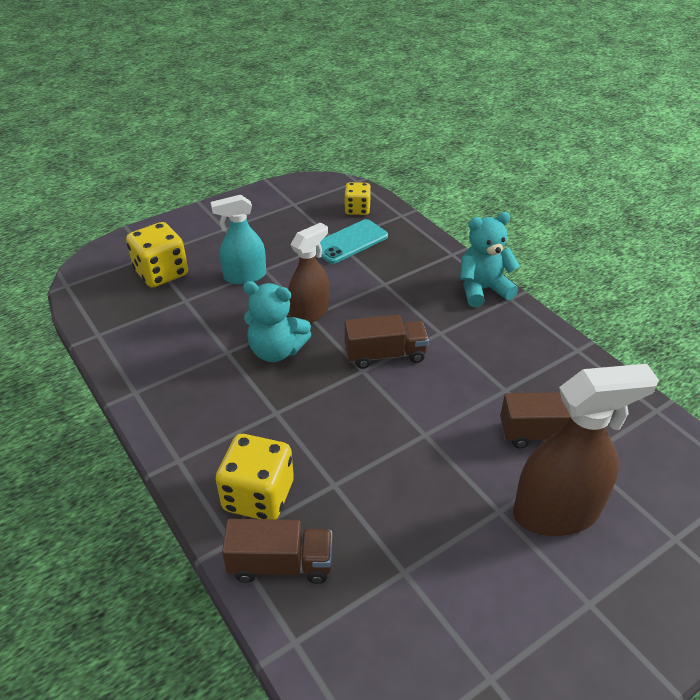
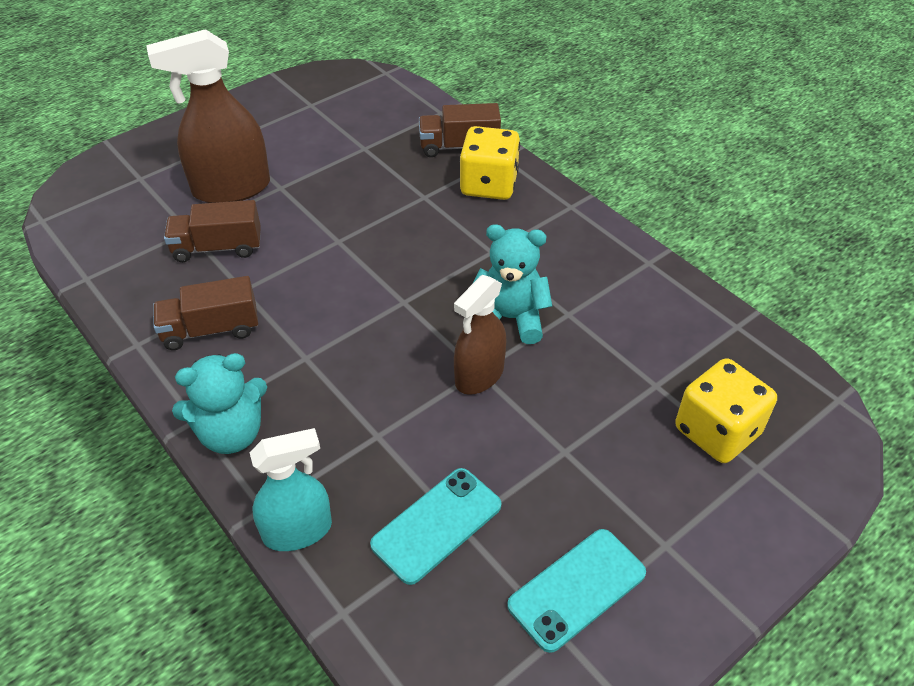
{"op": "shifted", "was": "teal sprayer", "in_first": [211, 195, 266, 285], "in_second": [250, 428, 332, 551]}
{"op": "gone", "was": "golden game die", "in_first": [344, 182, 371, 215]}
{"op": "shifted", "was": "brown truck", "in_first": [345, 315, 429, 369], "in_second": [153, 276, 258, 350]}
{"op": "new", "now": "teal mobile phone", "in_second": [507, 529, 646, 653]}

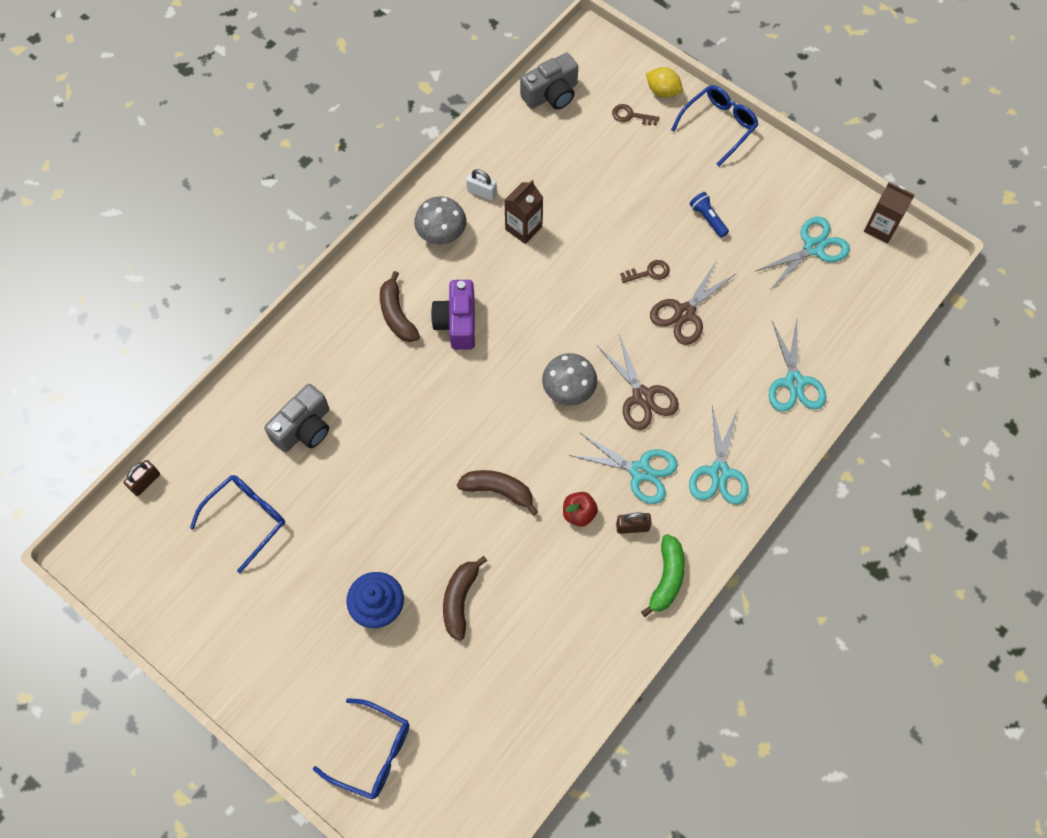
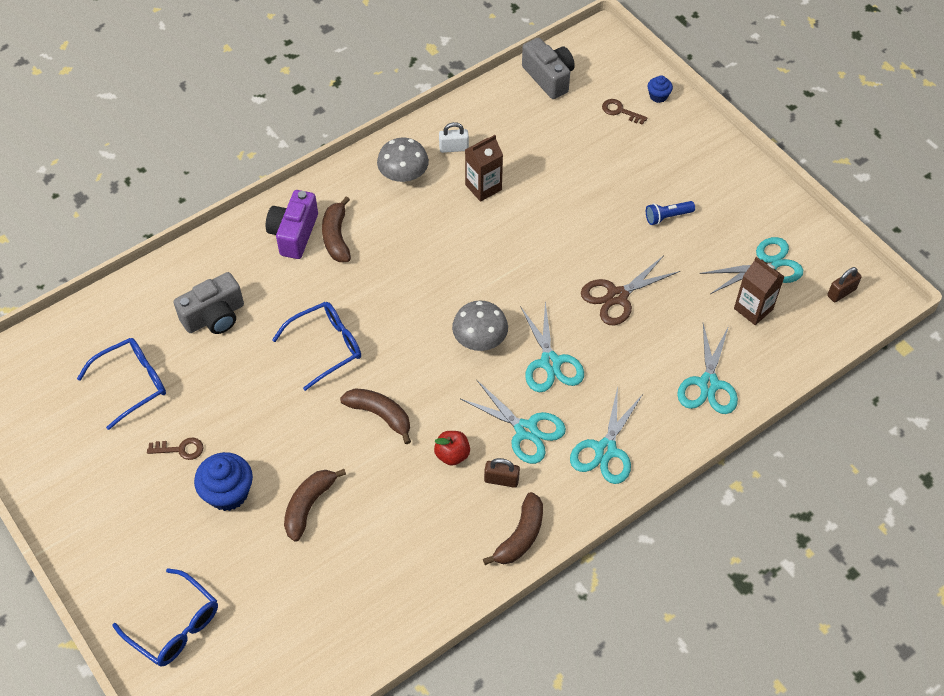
{"op": "shifted", "was": "brown padlock", "in_first": [124, 460, 160, 496], "in_second": [827, 267, 862, 302]}
{"op": "shifted", "was": "purple camera", "in_first": [431, 280, 475, 350], "in_second": [266, 190, 318, 259]}
{"op": "rotated", "was": "pure white padlock", "in_first": [466, 169, 497, 201], "in_second": [439, 122, 469, 153], "clockwise": -45}
{"op": "rotated", "was": "grey camera", "in_first": [520, 53, 578, 109], "in_second": [522, 37, 575, 99], "clockwise": -105}
{"op": "repainted", "was": "brown shears", "now": "teal shears", "in_first": [597, 335, 679, 430], "in_second": [520, 302, 584, 392]}
{"op": "shifted", "was": "brown door key", "in_first": [620, 260, 670, 283], "in_second": [147, 438, 203, 460]}
{"op": "repainted", "was": "green toy banana", "now": "brown toy banana", "in_first": [641, 534, 685, 617], "in_second": [483, 492, 543, 565]}
{"op": "swapped", "was": "golden citrus fruit", "now": "cobalt fairy cake", "in_first": [646, 67, 683, 98], "in_second": [648, 76, 673, 103]}
{"op": "shifted", "was": "cobalt glasses", "in_first": [671, 85, 759, 166], "in_second": [272, 302, 361, 391]}
{"op": "rotated", "was": "cobalt torch", "in_first": [689, 192, 729, 238], "in_second": [646, 201, 695, 225], "clockwise": -90}
{"op": "shifted", "was": "brown juice carton", "in_first": [864, 182, 915, 243], "in_second": [734, 257, 785, 325]}

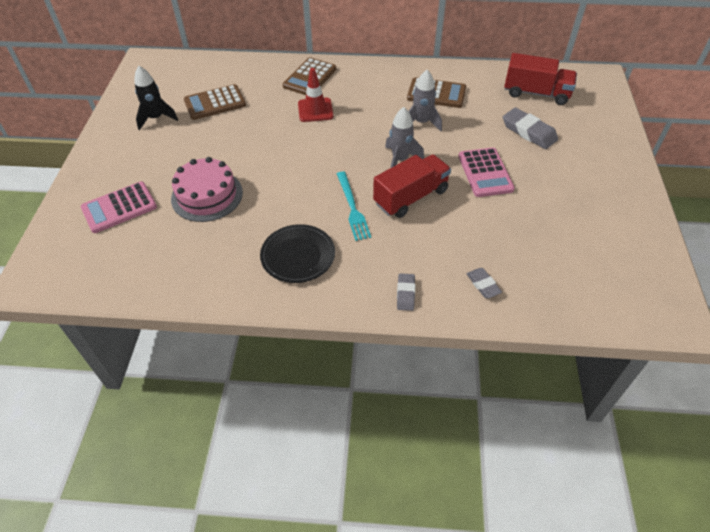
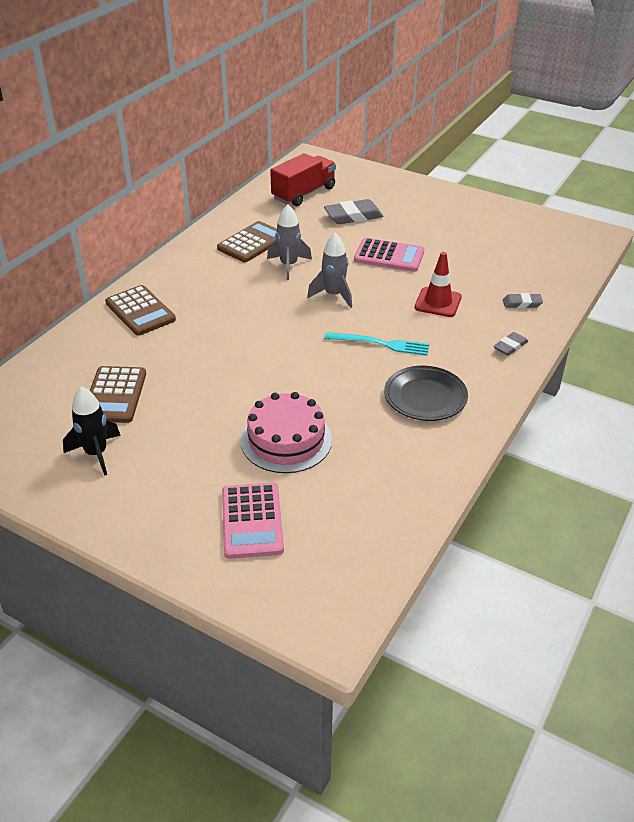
{"op": "shifted", "was": "crimson safety cone", "in_first": [298, 68, 333, 122], "in_second": [414, 252, 462, 317]}
{"op": "gone", "was": "crimson truck", "in_first": [373, 154, 451, 218]}
{"op": "rotated", "was": "grey gum eraser", "in_first": [397, 273, 415, 311], "in_second": [493, 332, 528, 356], "clockwise": -75}

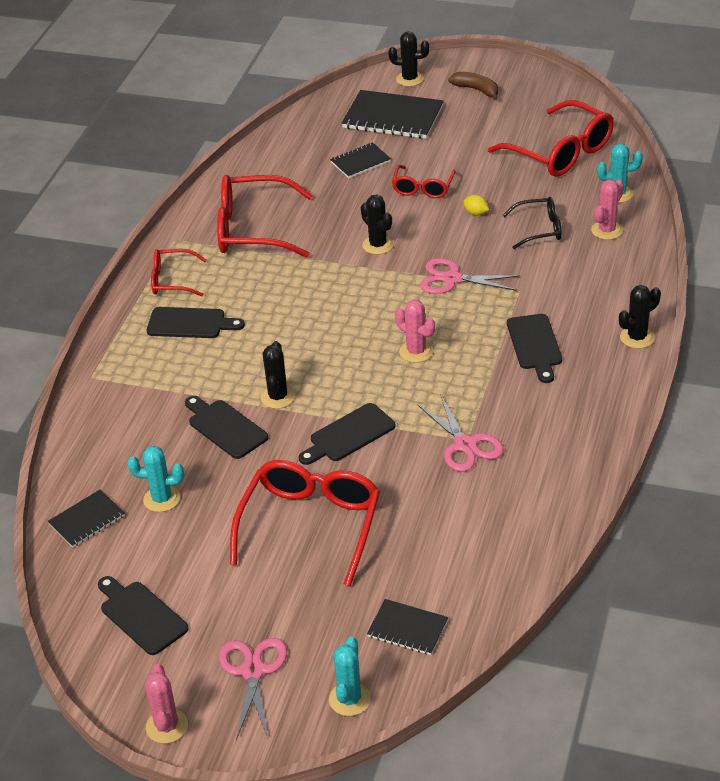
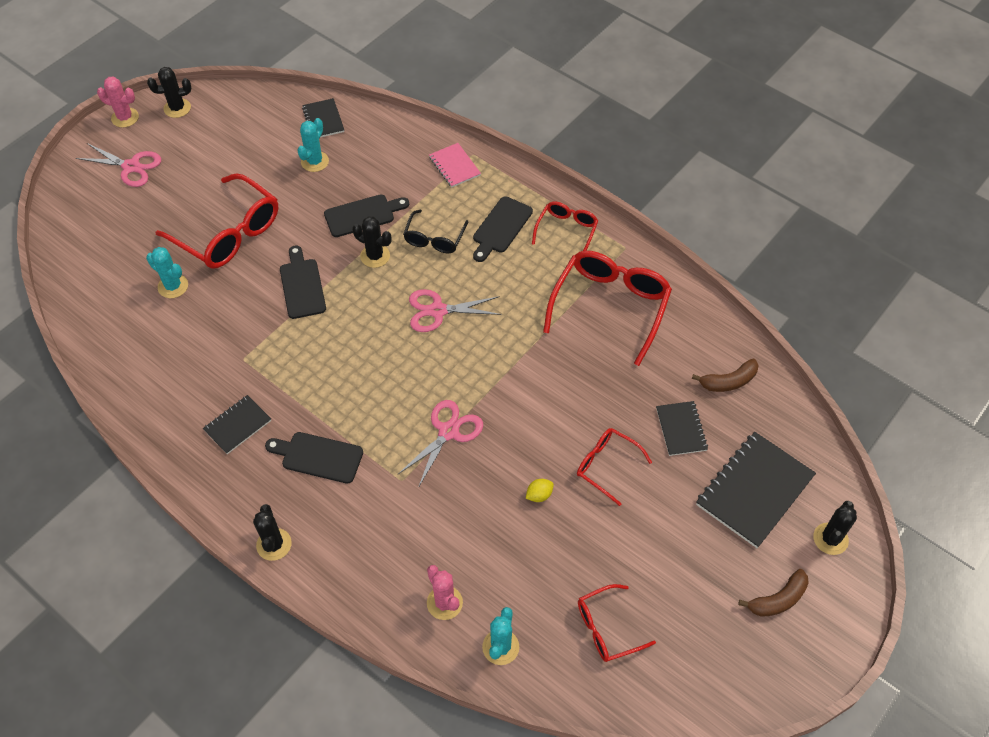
{"op": "gone", "was": "jet-black bread board", "in_first": [98, 576, 189, 655]}
{"op": "shifted", "was": "teal saguaro cactus", "in_first": [329, 637, 371, 716], "in_second": [146, 247, 188, 298]}
{"op": "shifted", "was": "jet-black saguaro cactus", "in_first": [361, 195, 394, 255], "in_second": [147, 67, 191, 118]}
{"op": "shifted", "was": "jet-black notepad", "in_first": [367, 599, 448, 655], "in_second": [203, 395, 271, 454]}
{"op": "gone", "was": "pink saguaro cactus", "in_first": [395, 299, 435, 363]}
{"op": "shifted", "was": "pink shears", "in_first": [418, 396, 504, 472], "in_second": [409, 289, 502, 332]}
{"op": "scaled", "was": "crimson glasses", "in_first": [488, 100, 614, 177], "in_second": [578, 584, 656, 662], "ratio": 0.55}
{"op": "shifted", "was": "jet-black glasses", "in_first": [503, 197, 562, 249], "in_second": [403, 210, 468, 253]}
{"op": "new", "now": "pink notepad", "in_second": [429, 143, 481, 187]}
{"op": "new", "now": "brown toy banana", "in_second": [692, 359, 759, 392]}

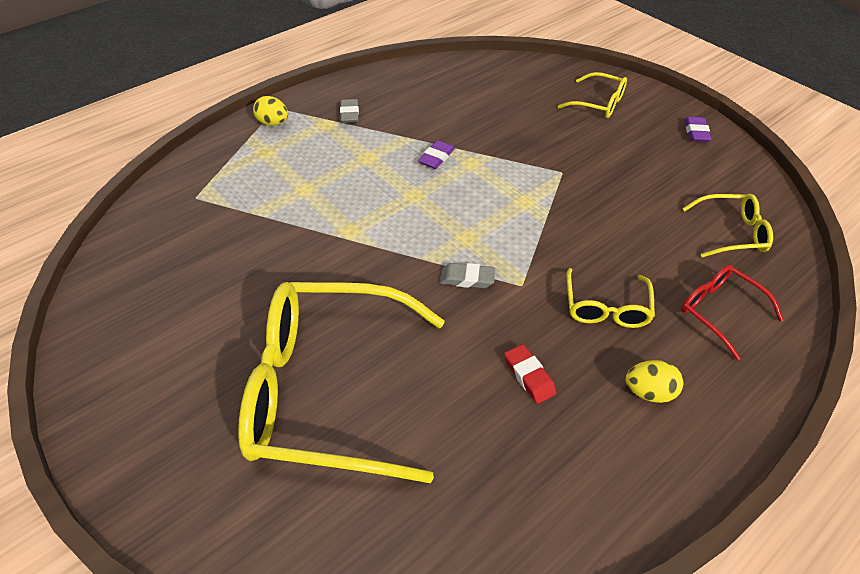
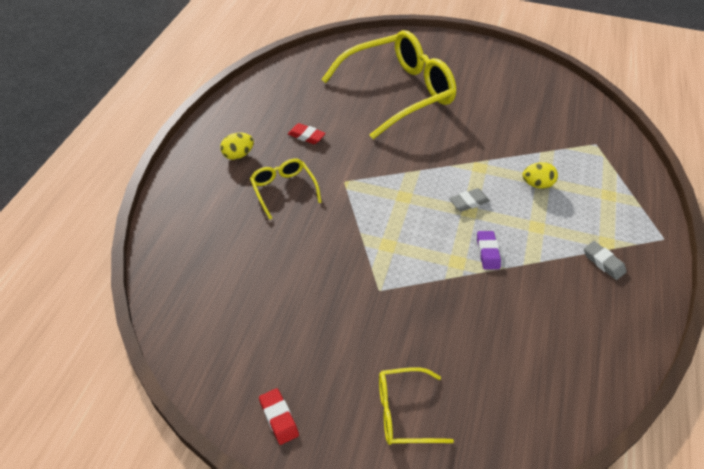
{"op": "shifted", "was": "golden egg", "in_first": [253, 96, 288, 126], "in_second": [522, 162, 558, 189]}
{"op": "shifted", "was": "grey gum eraser", "in_first": [440, 263, 495, 288], "in_second": [449, 188, 490, 212]}
{"op": "gone", "was": "crimson glasses", "in_first": [681, 265, 784, 360]}
{"op": "gone", "was": "golden glasses", "in_first": [682, 194, 773, 258]}
{"op": "repainted", "was": "purple gum eraser", "now": "crimson gum eraser", "in_first": [685, 117, 711, 142], "in_second": [259, 388, 299, 445]}

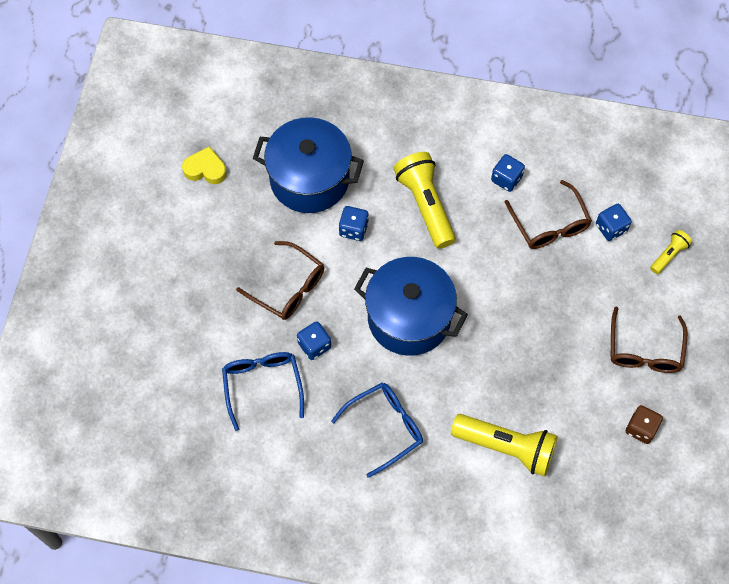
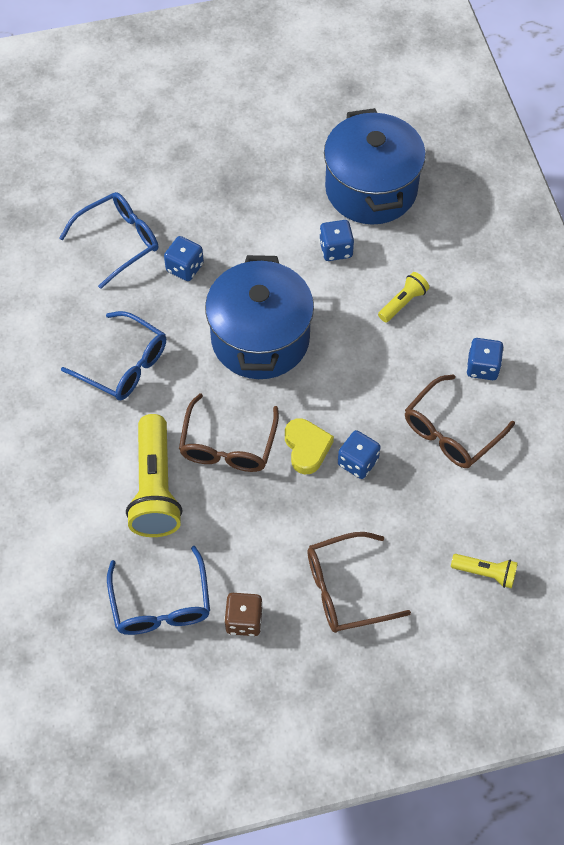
{"op": "shifted", "was": "golden love heart", "in_first": [182, 146, 227, 184], "in_second": [285, 418, 334, 474]}
{"op": "shifted", "was": "brown glasses", "in_first": [236, 241, 324, 320], "in_second": [179, 393, 279, 472]}
{"op": "scaled", "was": "golden torch", "in_first": [394, 152, 456, 249], "in_second": [378, 272, 429, 323], "ratio": 0.5}
{"op": "shifted", "was": "cobalt game die", "in_first": [596, 204, 632, 241], "in_second": [338, 430, 381, 479]}
{"op": "new", "now": "cobalt glasses", "in_second": [107, 546, 210, 635]}

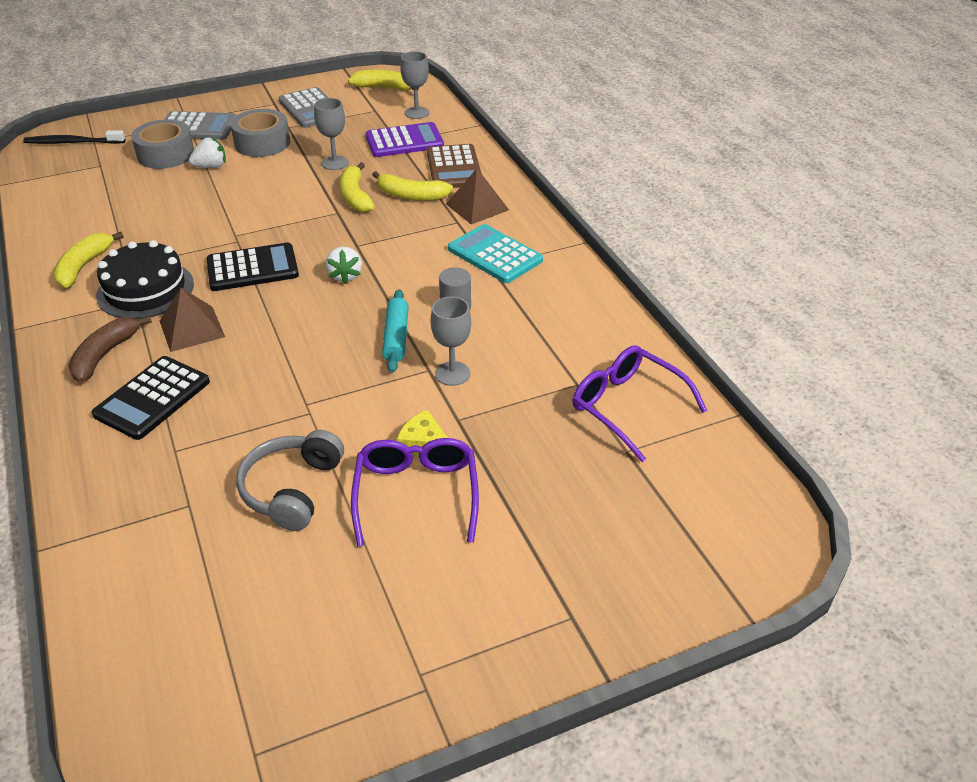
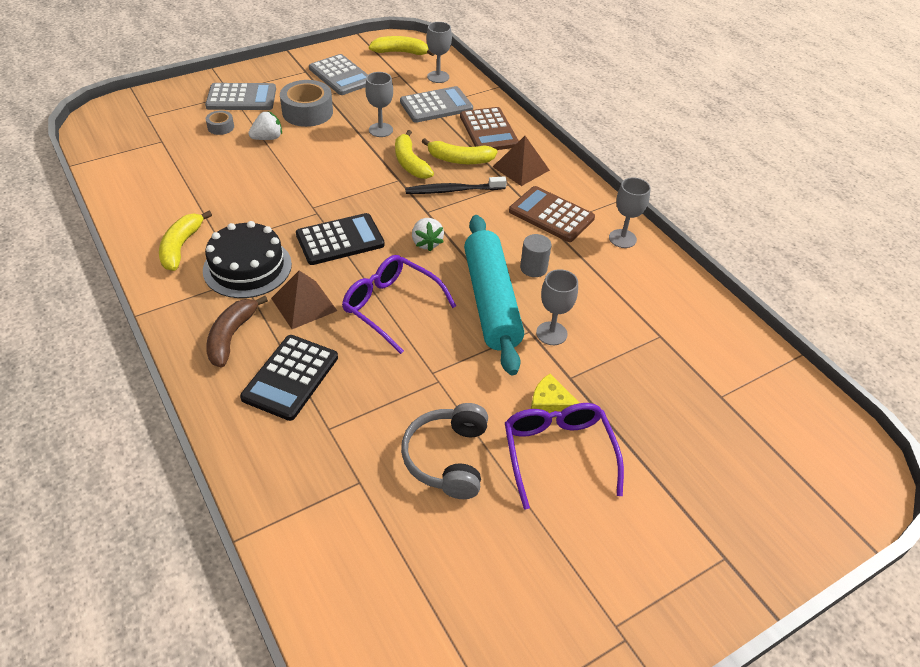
{"op": "shifted", "was": "jet-black toothbrush", "in_first": [23, 130, 125, 144], "in_second": [405, 176, 507, 194]}
{"op": "scaled", "was": "grey tape", "in_first": [131, 119, 194, 169], "in_second": [206, 111, 234, 135], "ratio": 0.5}
{"op": "repainted", "was": "purple adding machine", "now": "grey adding machine", "in_first": [365, 122, 444, 157], "in_second": [400, 86, 473, 123]}
{"op": "scaled", "was": "teal pastry roller", "in_first": [382, 290, 409, 373], "in_second": [464, 215, 524, 375], "ratio": 1.94}
{"op": "repainted", "was": "teal adding machine", "now": "brown adding machine", "in_first": [448, 224, 543, 283], "in_second": [509, 186, 595, 242]}
{"op": "shifted", "was": "purple glasses", "in_first": [573, 345, 707, 462], "in_second": [342, 255, 456, 354]}
{"op": "new", "now": "grey wine glass", "in_second": [609, 177, 651, 248]}

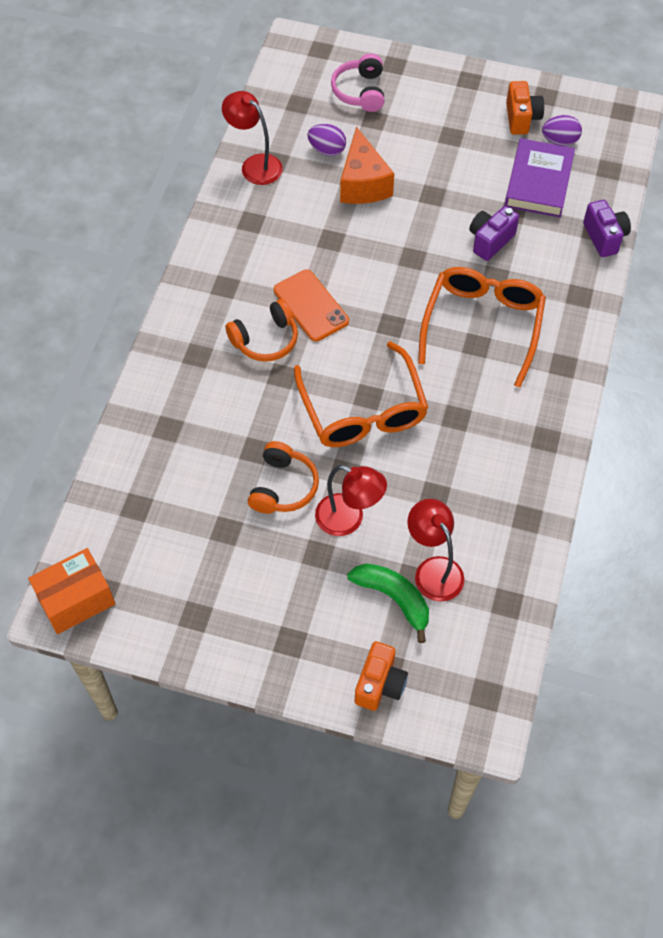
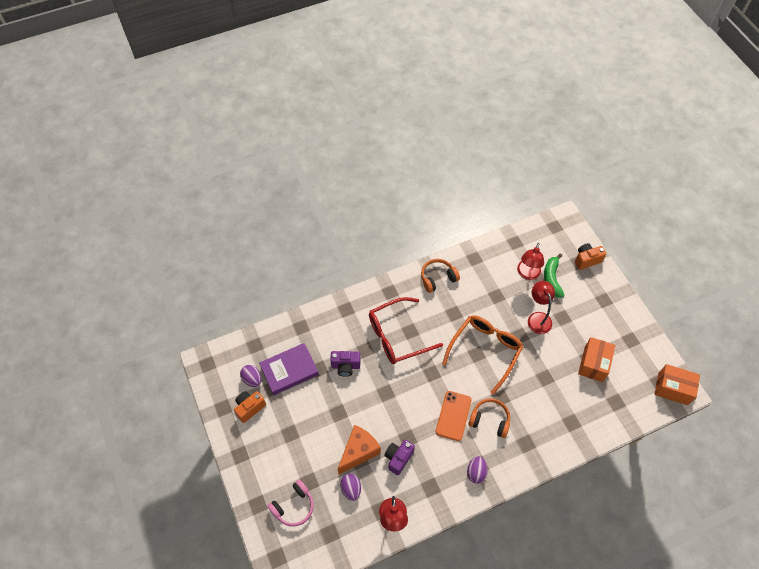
{"op": "shifted", "was": "orange over-ear headphones", "in_first": [248, 441, 319, 514], "in_second": [421, 259, 460, 293]}
{"op": "repainted", "was": "orange glasses", "now": "crimson glasses", "in_first": [418, 267, 546, 388], "in_second": [369, 297, 443, 364]}
{"op": "shifted", "was": "purple camera", "in_first": [583, 200, 631, 257], "in_second": [384, 440, 415, 475]}
{"op": "new", "now": "purple egg", "in_second": [467, 456, 488, 484]}
{"op": "new", "now": "orange package", "in_second": [578, 337, 615, 382]}

